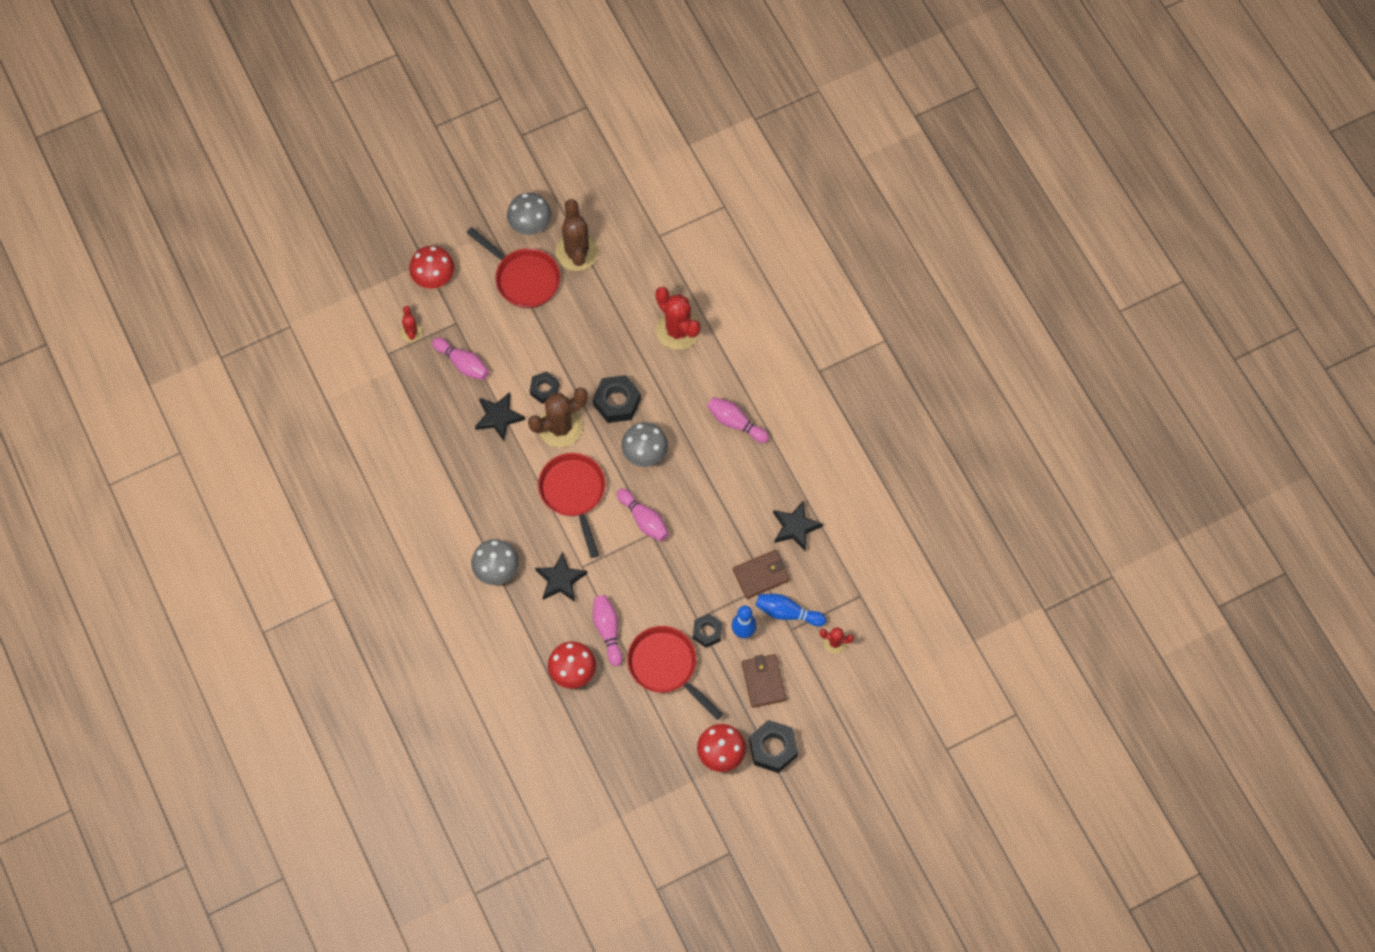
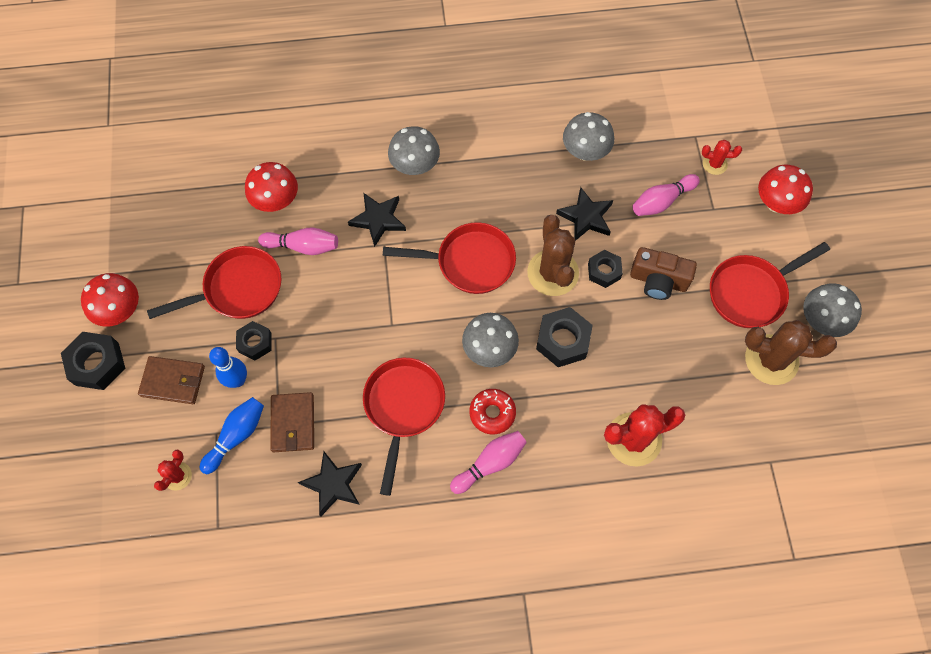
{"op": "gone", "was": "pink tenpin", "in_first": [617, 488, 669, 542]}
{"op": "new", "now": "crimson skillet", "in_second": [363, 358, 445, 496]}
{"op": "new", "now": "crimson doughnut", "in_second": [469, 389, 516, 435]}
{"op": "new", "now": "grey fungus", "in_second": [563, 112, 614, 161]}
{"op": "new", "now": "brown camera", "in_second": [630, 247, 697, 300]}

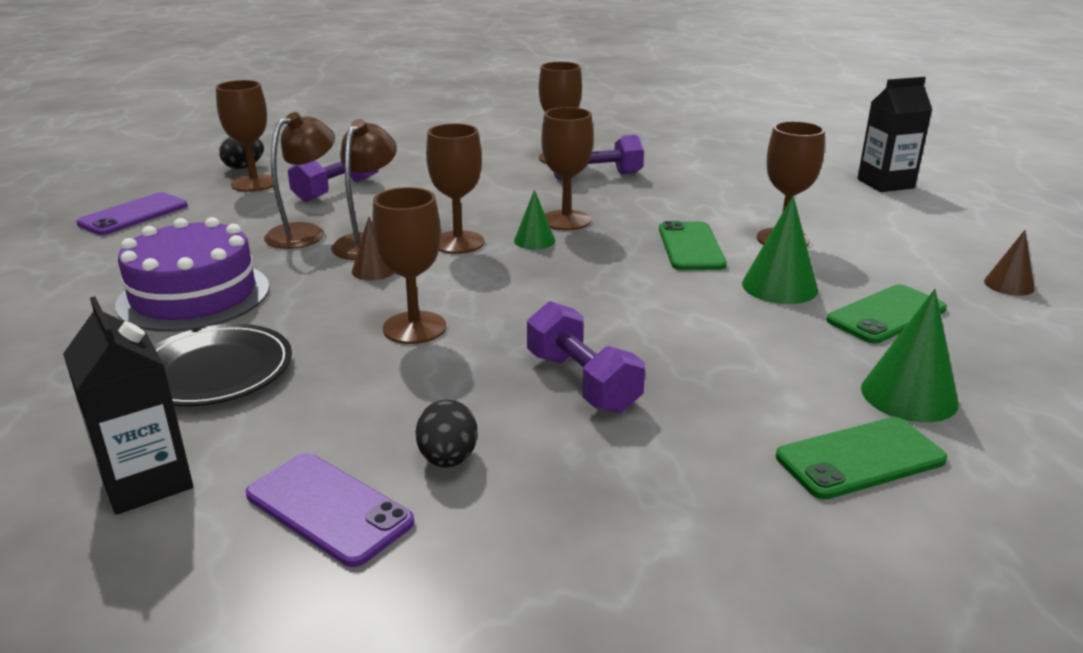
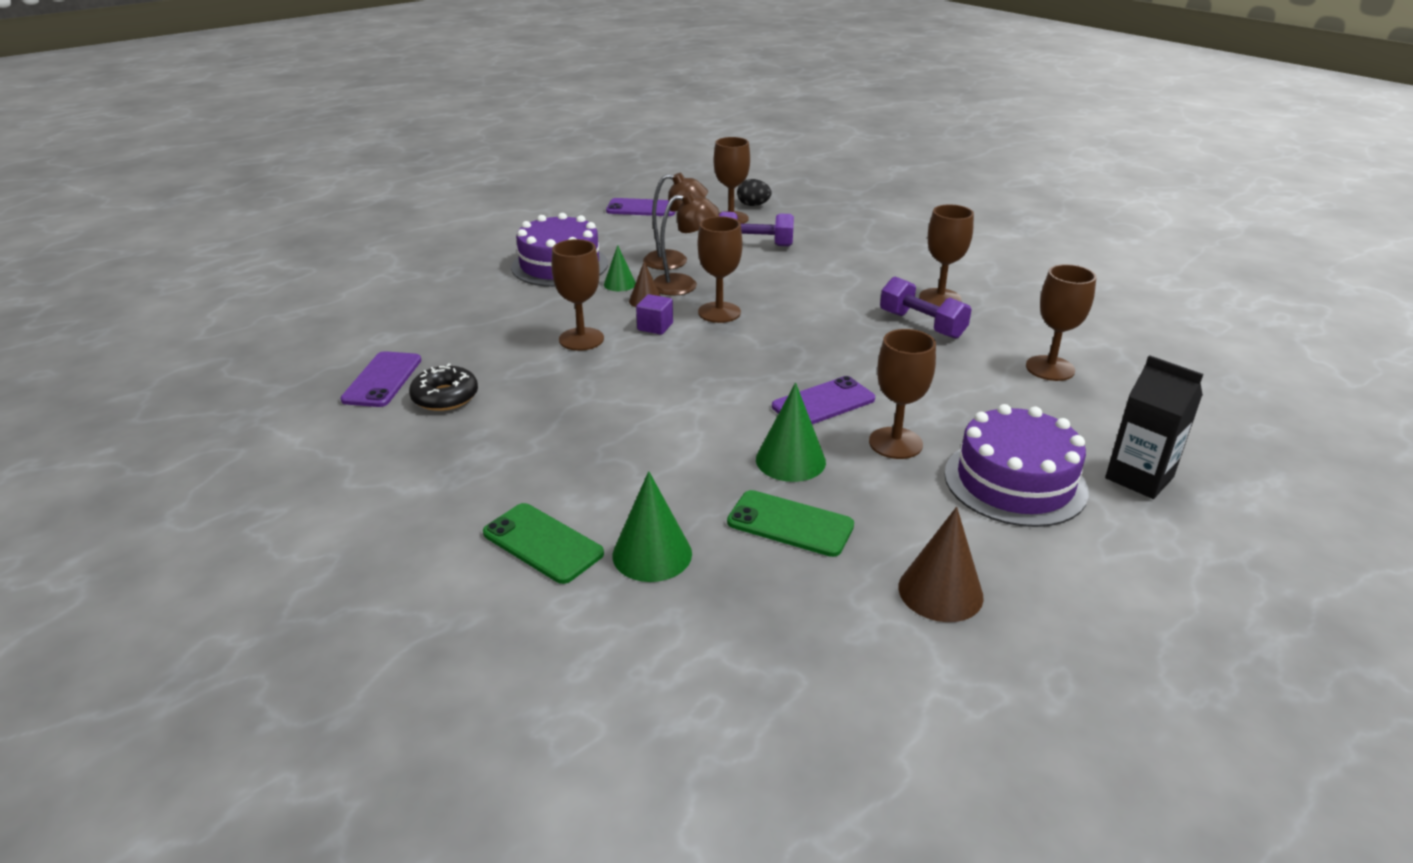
{"op": "gone", "was": "jet-black juice carton", "in_first": [63, 296, 193, 515]}
{"op": "gone", "was": "jet-black dinner plate", "in_first": [154, 324, 292, 406]}
{"op": "swapped", "was": "jet-black egg", "now": "jet-black doughnut", "in_first": [416, 400, 477, 468], "in_second": [409, 363, 478, 411]}
{"op": "shifted", "was": "green solid cone", "in_first": [514, 190, 555, 249], "in_second": [604, 245, 636, 291]}
{"op": "gone", "was": "purple hand weight", "in_first": [527, 301, 645, 413]}
{"op": "shifted", "was": "brown wine glass", "in_first": [541, 107, 594, 230], "in_second": [1026, 264, 1097, 381]}
{"op": "repainted", "was": "green mobile phone", "now": "purple mobile phone", "in_first": [659, 221, 727, 270], "in_second": [772, 376, 875, 424]}
{"op": "scaled", "was": "brown solid cone", "in_first": [984, 230, 1035, 296], "in_second": [898, 507, 984, 622], "ratio": 1.61}
{"op": "new", "now": "purple cube", "in_second": [636, 294, 673, 335]}
{"op": "new", "now": "purple gateau", "in_second": [944, 404, 1089, 527]}

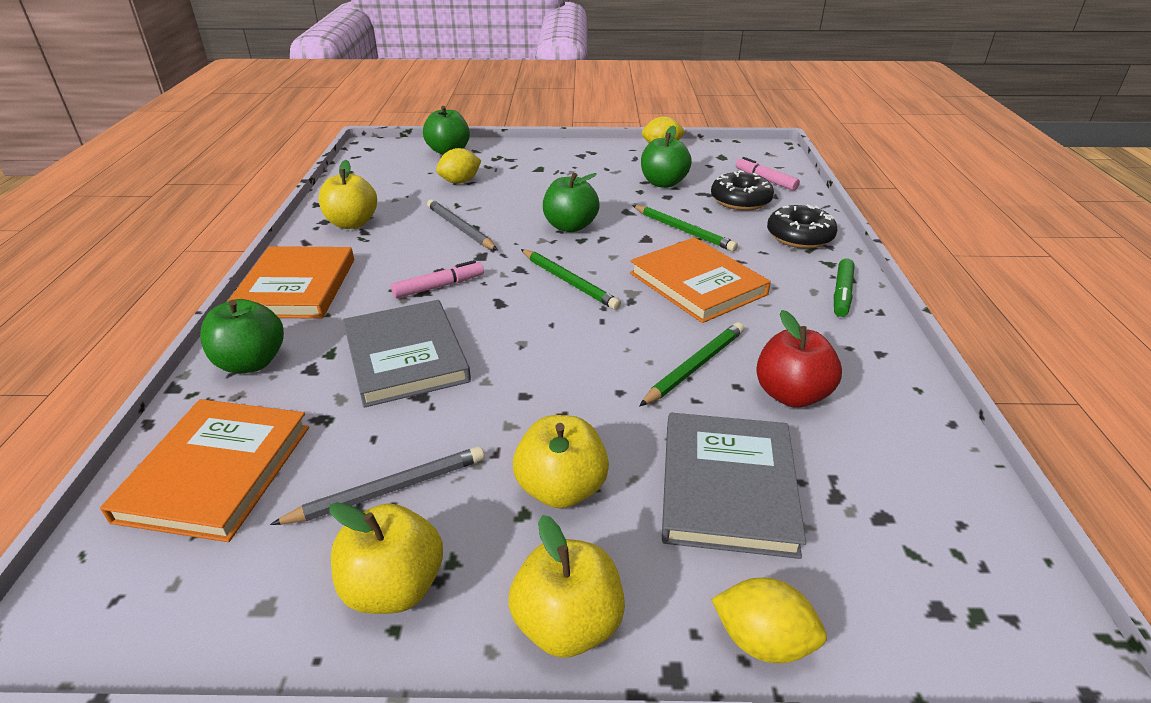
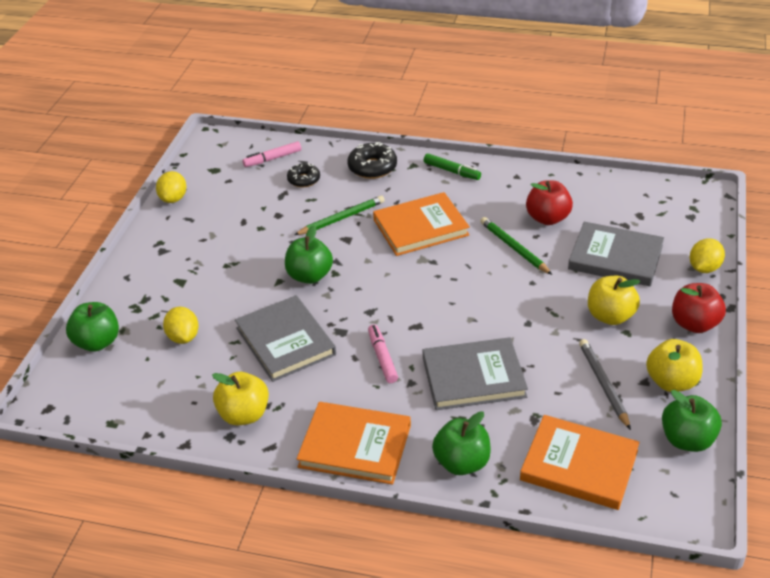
{"op": "swapped", "was": "grey lead pencil", "now": "grey hardback", "in_first": [427, 200, 498, 250], "in_second": [235, 295, 336, 382]}
{"op": "repainted", "was": "golden apple", "now": "crimson apple", "in_first": [508, 515, 625, 658], "in_second": [672, 283, 726, 333]}
{"op": "gone", "was": "green lead pencil", "in_first": [521, 249, 621, 310]}
{"op": "shifted", "was": "green apple", "in_first": [641, 125, 692, 188], "in_second": [662, 390, 722, 452]}
{"op": "scaled", "was": "jet-black doughnut", "in_first": [711, 170, 774, 211], "in_second": [287, 163, 320, 187], "ratio": 0.66}

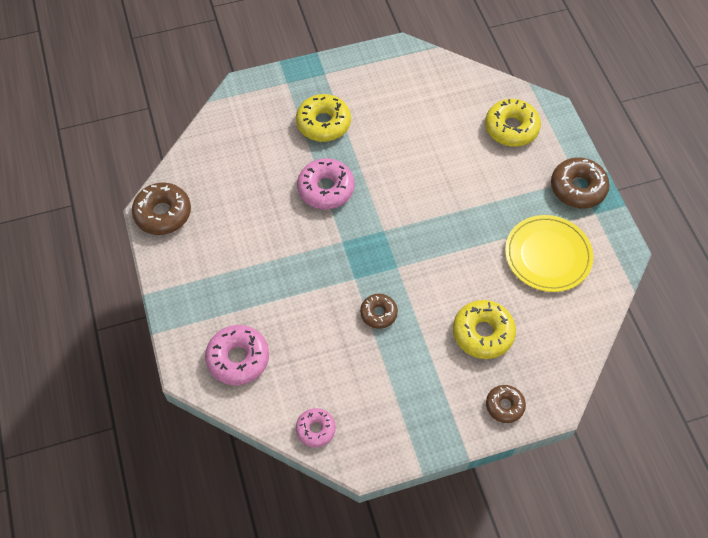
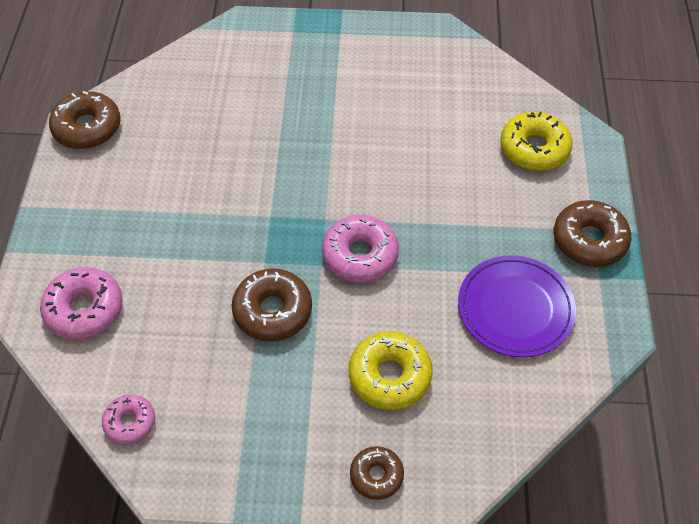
{"op": "gone", "was": "golden doughnut", "in_first": [296, 94, 351, 142]}
{"op": "shifted", "was": "pink doughnut", "in_first": [297, 158, 355, 209], "in_second": [322, 215, 399, 283]}
{"op": "scaled", "was": "brown doughnut", "in_first": [360, 294, 398, 329], "in_second": [231, 269, 312, 342], "ratio": 1.65}
{"op": "repainted", "was": "golden dinner plate", "now": "purple dinner plate", "in_first": [505, 215, 593, 292], "in_second": [458, 255, 576, 357]}

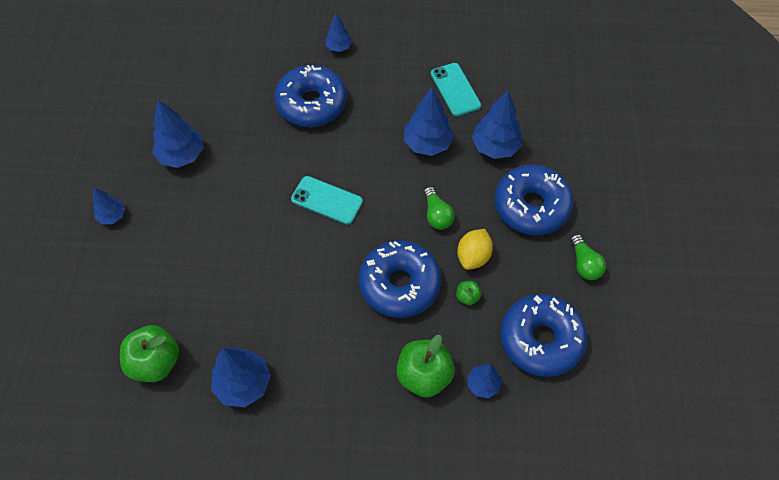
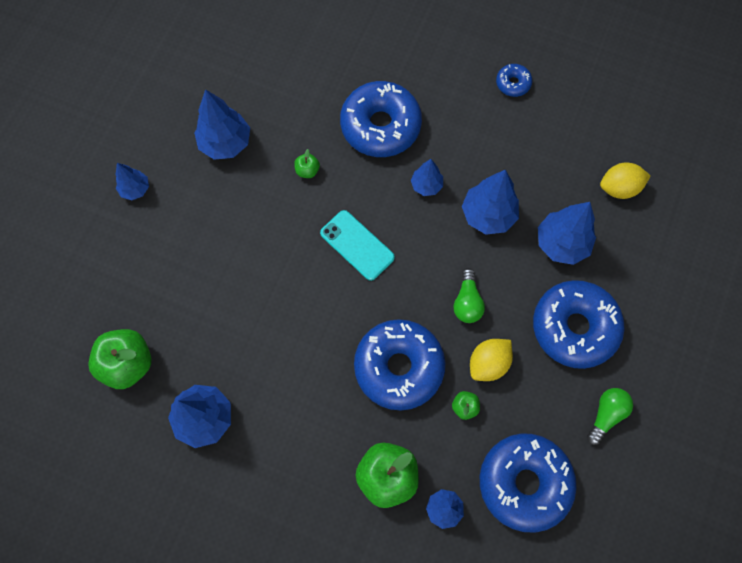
{"op": "shifted", "was": "cobalt fir tree", "in_first": [325, 13, 352, 52], "in_second": [411, 159, 443, 196]}
{"op": "gone", "was": "teal mobile phone", "in_first": [431, 63, 481, 116]}
{"op": "rotated", "was": "green bulb", "in_first": [570, 234, 606, 280], "in_second": [587, 388, 633, 445], "clockwise": -150}
{"op": "new", "now": "green apple", "in_second": [294, 149, 320, 178]}
{"op": "new", "now": "cobalt doughnut", "in_second": [496, 64, 532, 97]}
{"op": "new", "now": "golden citrus fruit", "in_second": [600, 162, 650, 199]}

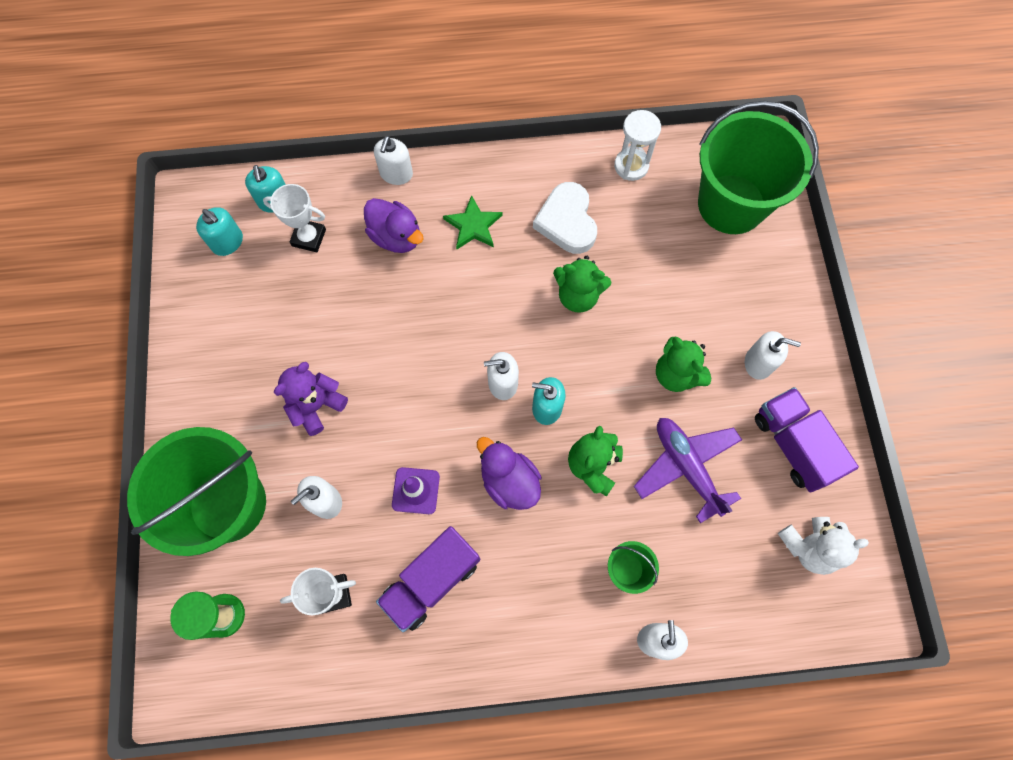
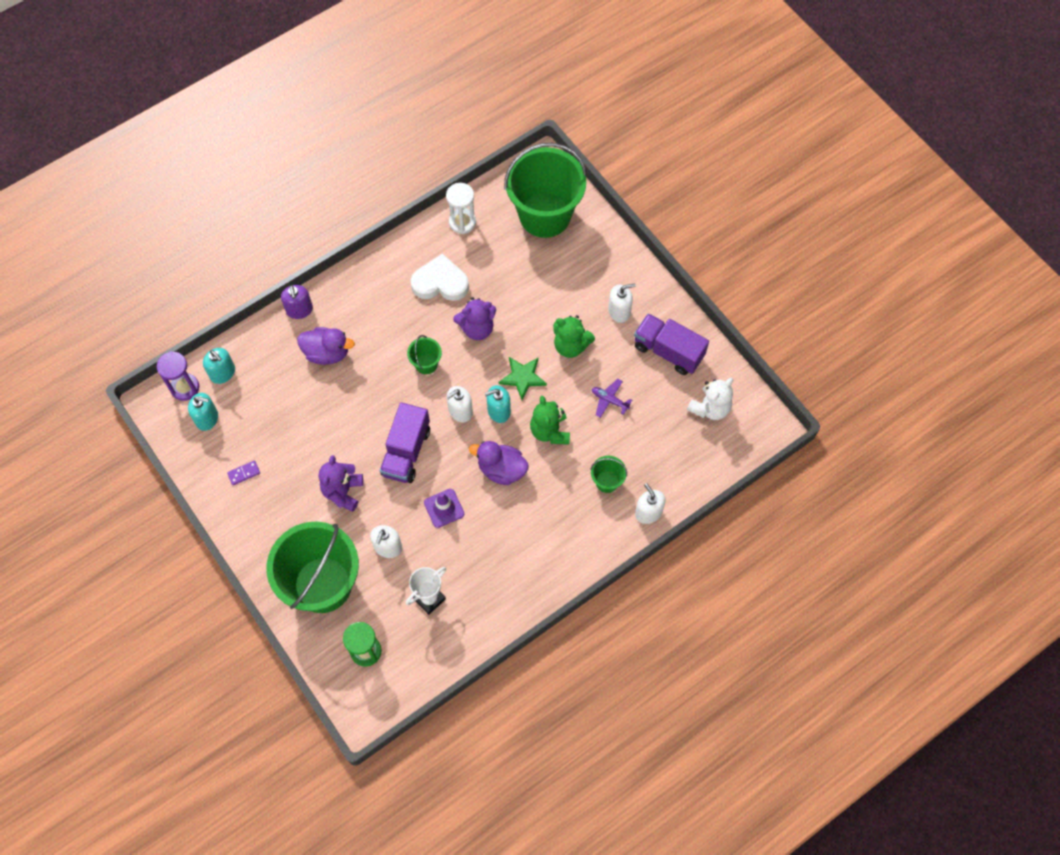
{"op": "gone", "was": "pure white prize cup", "in_first": [263, 184, 326, 252]}
{"op": "repainted", "was": "pure white soap pump", "now": "purple soap pump", "in_first": [374, 136, 413, 185], "in_second": [281, 285, 313, 319]}
{"op": "shifted", "was": "purple truck", "in_first": [376, 526, 480, 632], "in_second": [380, 402, 430, 483]}
{"op": "shifted", "was": "green star shape", "in_first": [443, 195, 503, 249], "in_second": [499, 357, 547, 400]}
{"op": "rotated", "was": "pure white love heart", "in_first": [533, 182, 597, 254], "in_second": [411, 253, 469, 301], "clockwise": 135}
{"op": "repainted", "was": "green teddy", "now": "purple teddy", "in_first": [553, 256, 611, 313], "in_second": [453, 297, 496, 340]}
{"op": "scaled", "was": "purple aeroplane", "in_first": [634, 418, 742, 523], "in_second": [592, 379, 632, 418], "ratio": 0.53}
{"op": "new", "now": "purple sandglass", "in_second": [157, 351, 199, 401]}
{"op": "new", "now": "purple domino piece", "in_second": [227, 461, 260, 485]}
{"op": "new", "now": "green sand bucket", "in_second": [407, 335, 442, 374]}

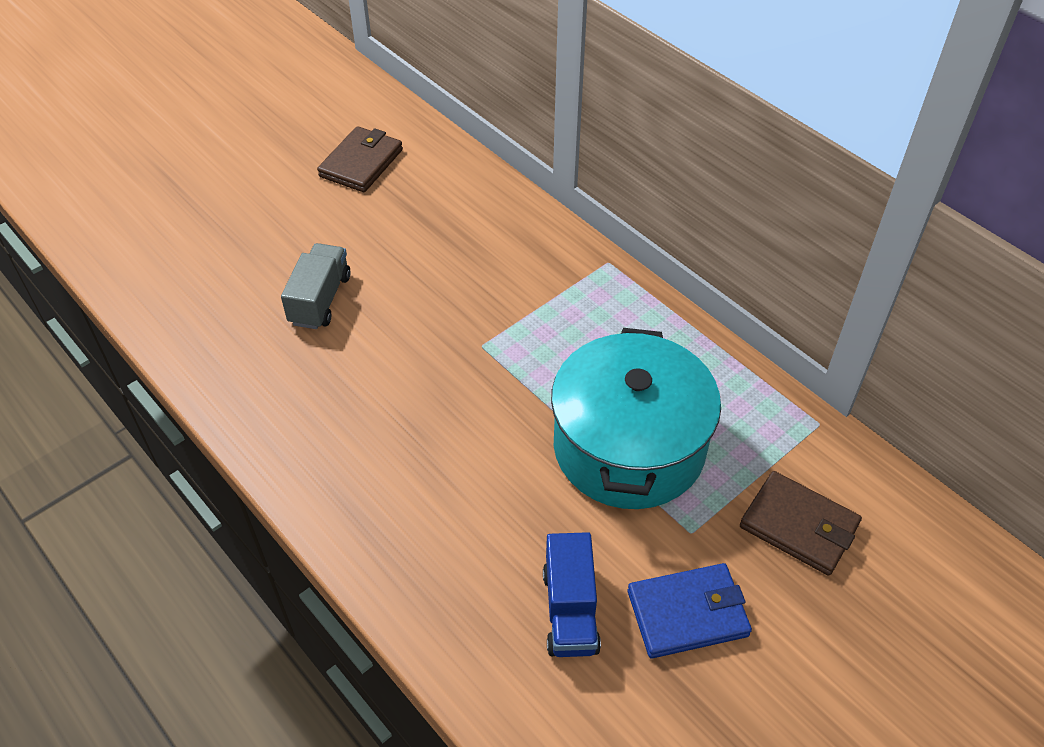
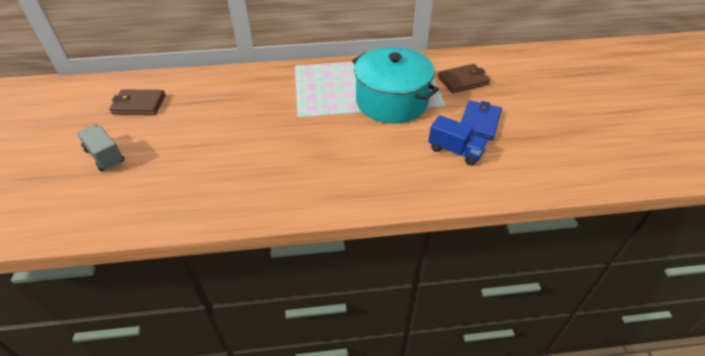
{"op": "shifted", "was": "grey truck", "in_first": [281, 243, 350, 329], "in_second": [77, 125, 124, 171]}
{"op": "rotated", "was": "brown card wallet", "in_first": [317, 126, 403, 192], "in_second": [109, 90, 166, 115], "clockwise": -60}

